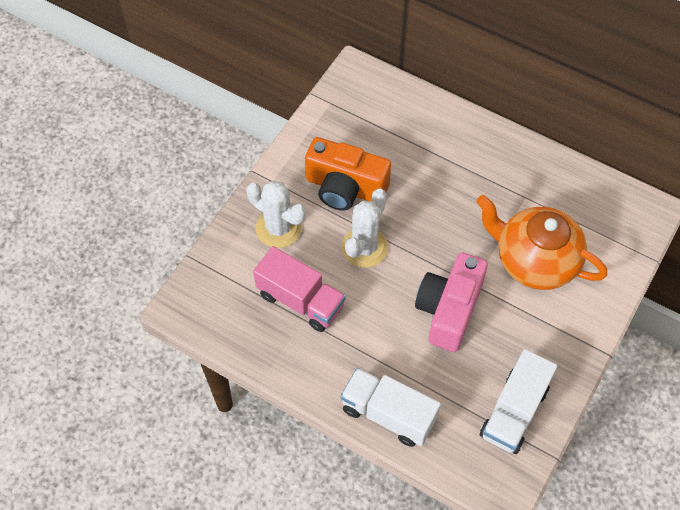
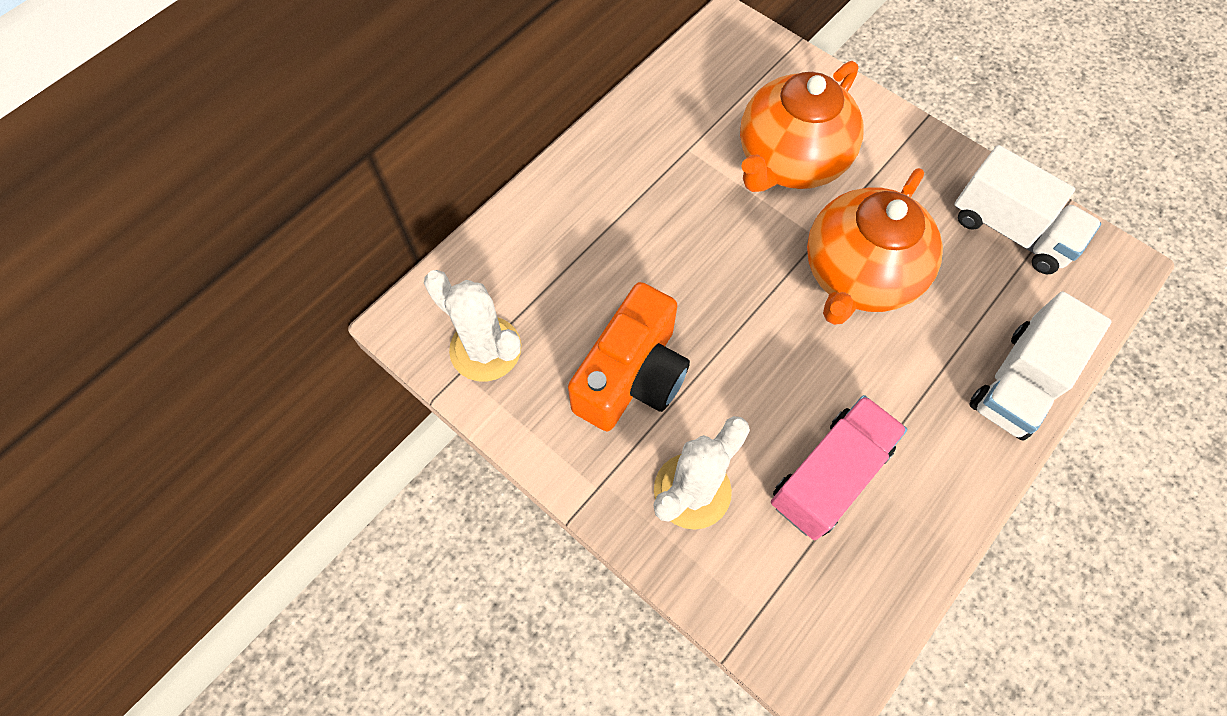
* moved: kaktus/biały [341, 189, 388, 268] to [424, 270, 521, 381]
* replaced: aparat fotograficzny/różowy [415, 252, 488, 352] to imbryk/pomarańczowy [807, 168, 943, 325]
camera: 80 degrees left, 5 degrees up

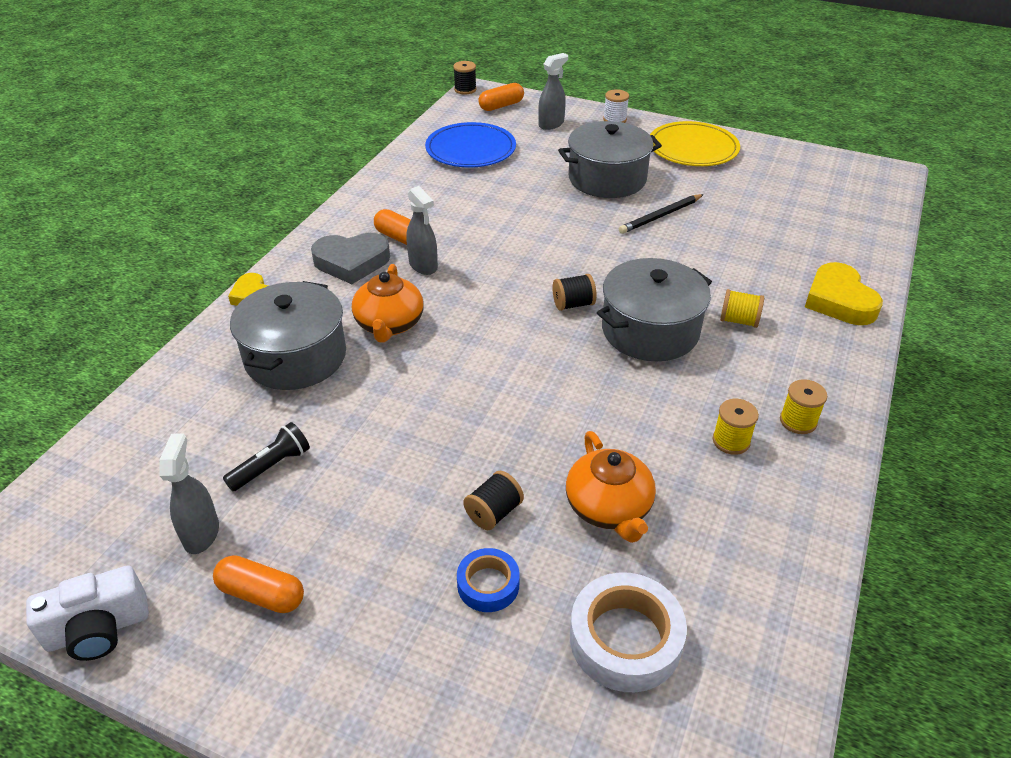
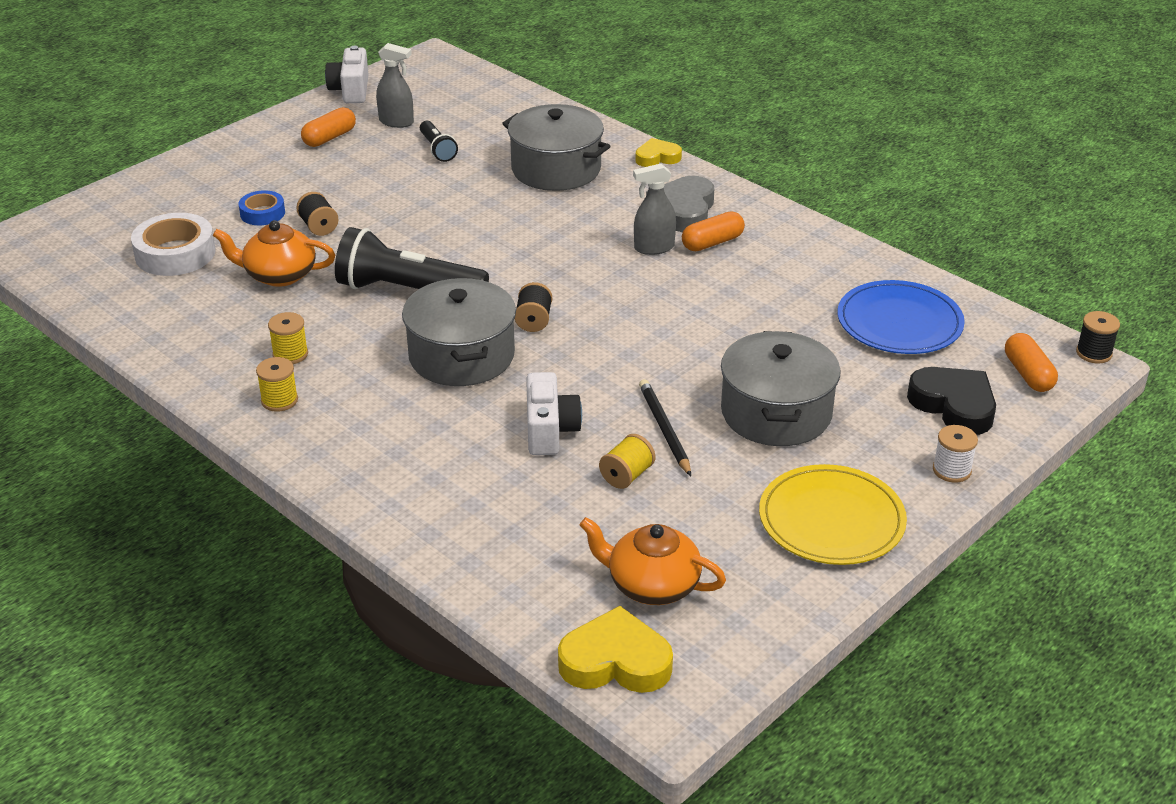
* added: latarka/czarny [335, 227, 489, 289]
* added: aparat fotograficzny/biały [526, 372, 582, 455]
* moved: imbryk/pomarańczowy [352, 264, 424, 342] to [579, 517, 726, 605]
* moved: szpulka/żółty [720, 289, 764, 328] to [599, 434, 656, 489]
* moved: serce/żółty [805, 262, 883, 325] to [558, 606, 673, 693]
* replaced: spryskiwacz/szary [538, 53, 568, 130] to serce/czarny [907, 367, 996, 435]
camera: 110 degrees right, 5 degrees down

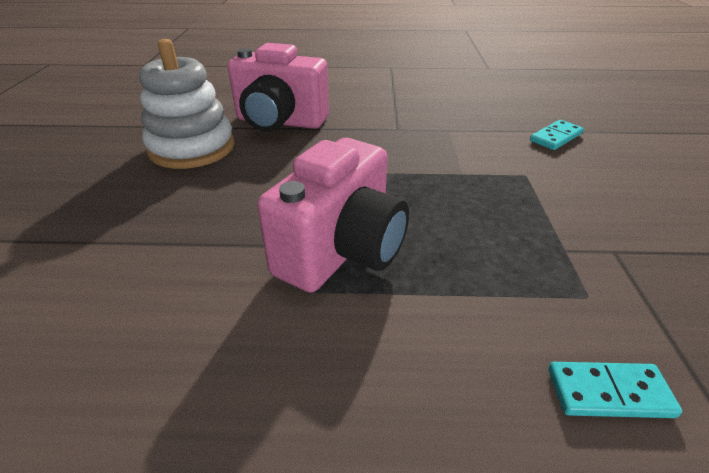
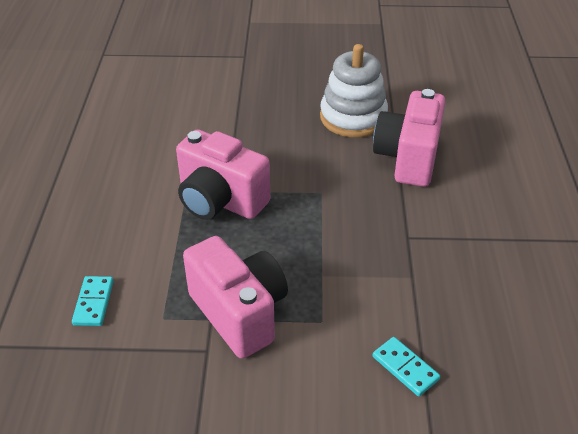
* added: aparat fotograficzny/różowy [183, 236, 288, 359]
camera: 90 degrees right, 5 degrees up

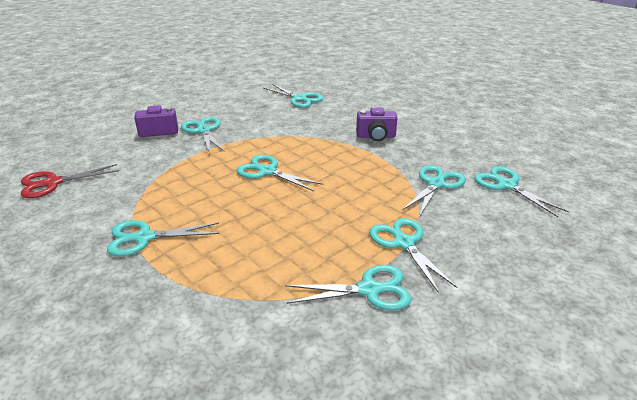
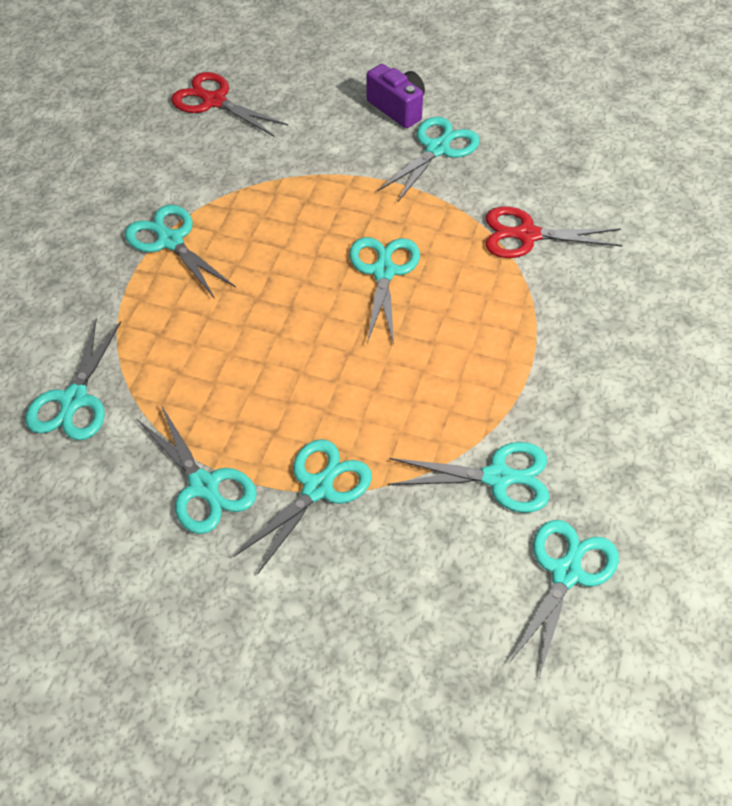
* removed: aparat fotograficzny/fioletowy [356, 108, 398, 141]
* added: nożyczki/czerwony [486, 207, 623, 258]
* moved: nożyczki/turkusowy [263, 84, 324, 108] to [26, 320, 121, 440]
camera: 60 degrees right, 20 degrees up

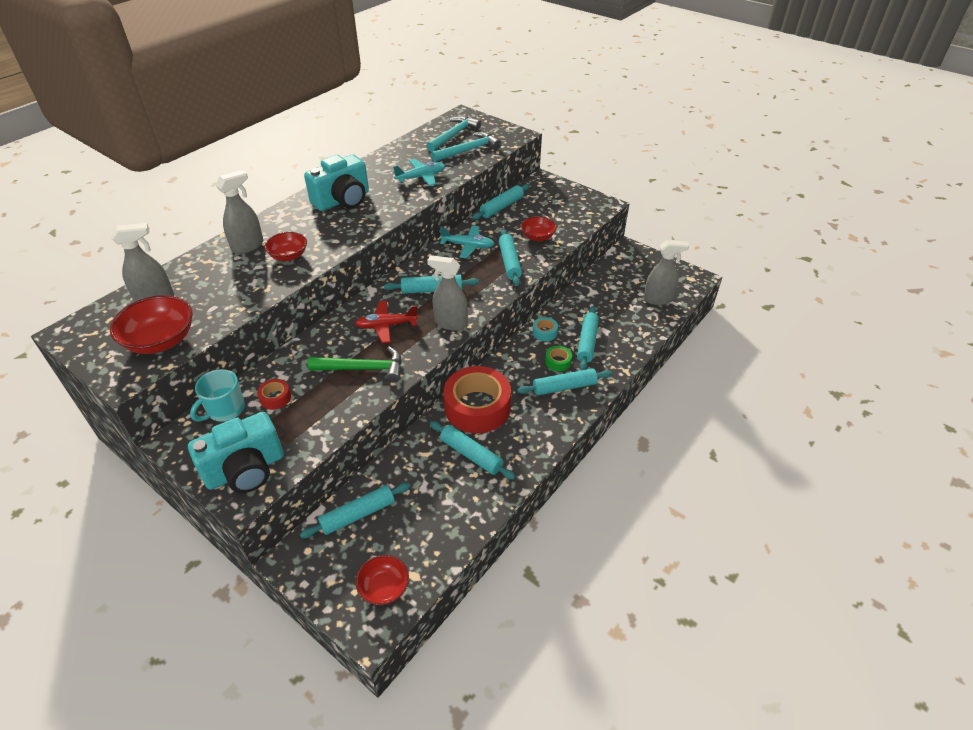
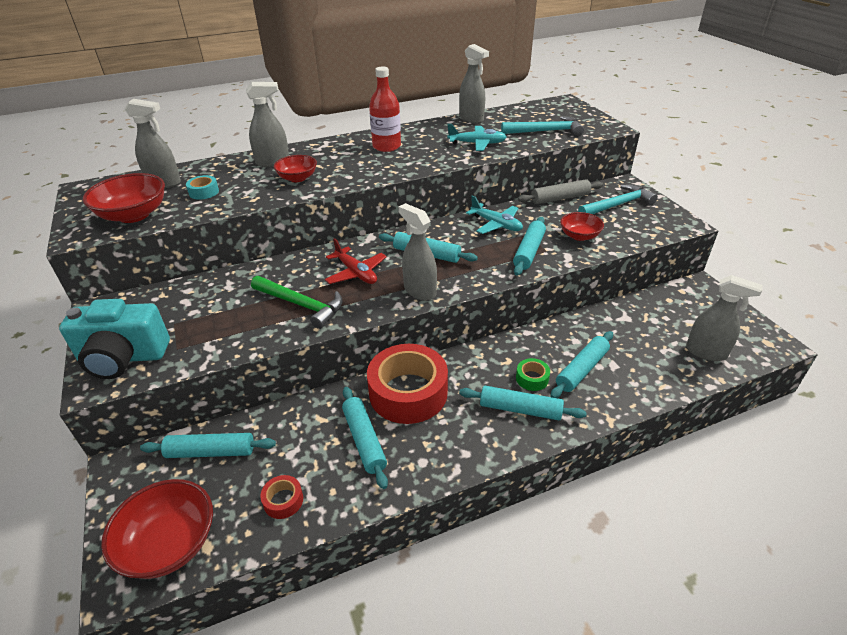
* removed: kubek/turkusowy [190, 369, 245, 422]
* added: spryskiwacz/szary [459, 44, 489, 123]
* moved: taśma klejąca/czerwony [257, 379, 291, 410] to [260, 475, 303, 519]
* moved: młotek/turkusowy [426, 116, 481, 152] to [578, 184, 658, 214]
* moved: taśma klejąca/turkusowy [532, 317, 558, 341] to [186, 175, 219, 200]
* replaced: aparat fotograficzny/turkusowy [304, 155, 369, 211] to butelka/czerwony [369, 67, 401, 152]
* recoloured: wałek do ciasta/turkusowy [473, 184, 530, 220] to wałek do ciasta/szary [518, 179, 603, 204]
* turned: samolot/czerwony [355, 300, 418, 343] = [325, 238, 387, 284] 150 degrees counterclockwise
* resized: miska/czerwony [356, 555, 409, 605] = [101, 479, 213, 579] x1.61
camera: 30 degrees right, 5 degrees down

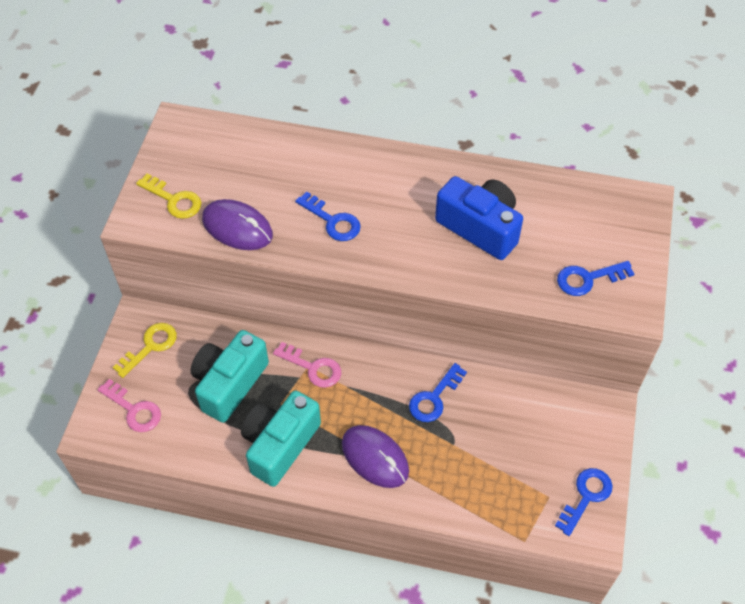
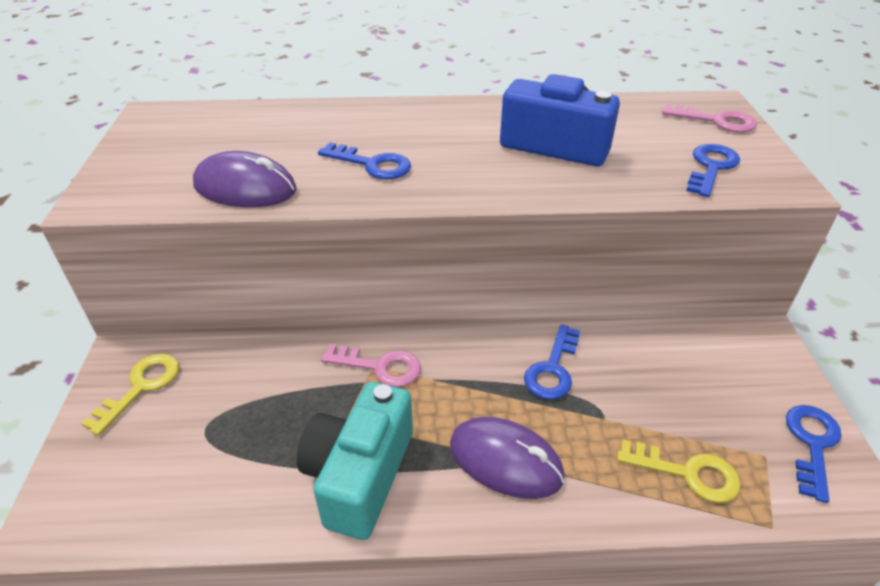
* removed: aparat fotograficzny/turkusowy [191, 330, 269, 423]
* moved: klucz/różowy [98, 379, 161, 432] to [662, 103, 757, 133]
* moved: klucz/żółty [136, 173, 202, 219] to [617, 439, 741, 503]
* turned: klucz/niebieski [557, 261, 634, 296] = [686, 144, 740, 197] 150 degrees clockwise
camera: 15 degrees left, 15 degrees down

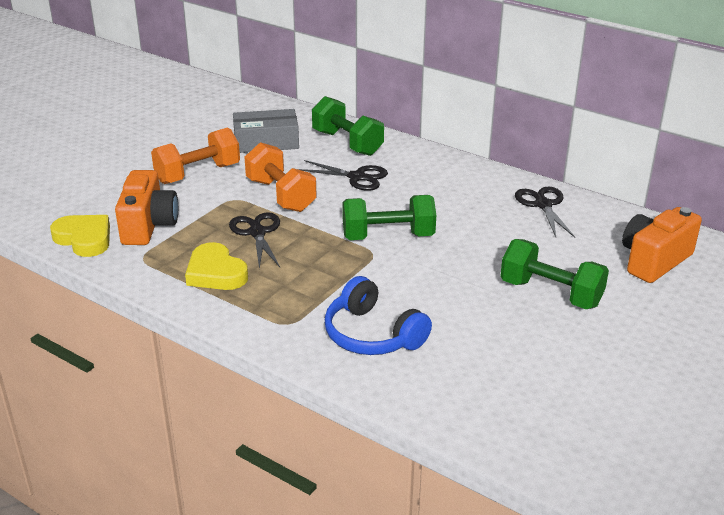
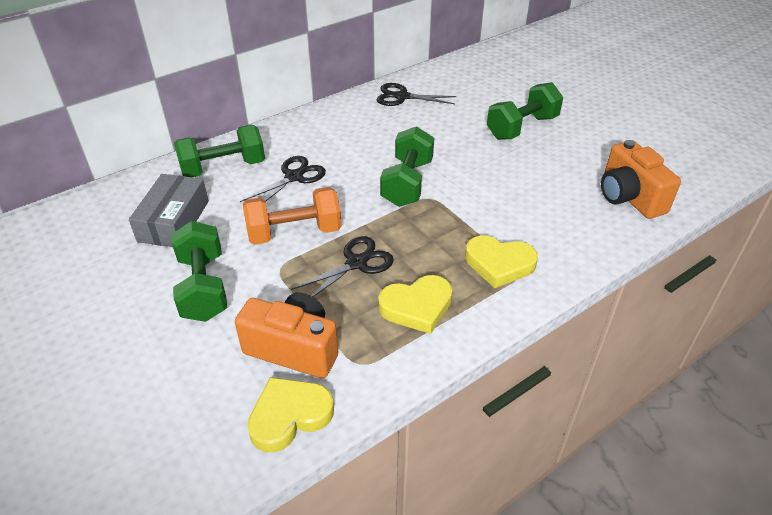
* removed: słuchawki/niebieski [325, 276, 432, 355]
* added: serce/żółty [465, 235, 538, 288]
* moved: aparat fotograficzny/pomarańczowy [622, 207, 702, 283] to [601, 140, 681, 219]
* recoloured: hantel/pomarańczowy [151, 127, 240, 184] to hantel/zielony [172, 221, 227, 322]
* turned: nożyczki/czarny [229, 212, 280, 270] = [291, 236, 394, 297] 135 degrees clockwise
camera: 70 degrees left, 10 degrees up

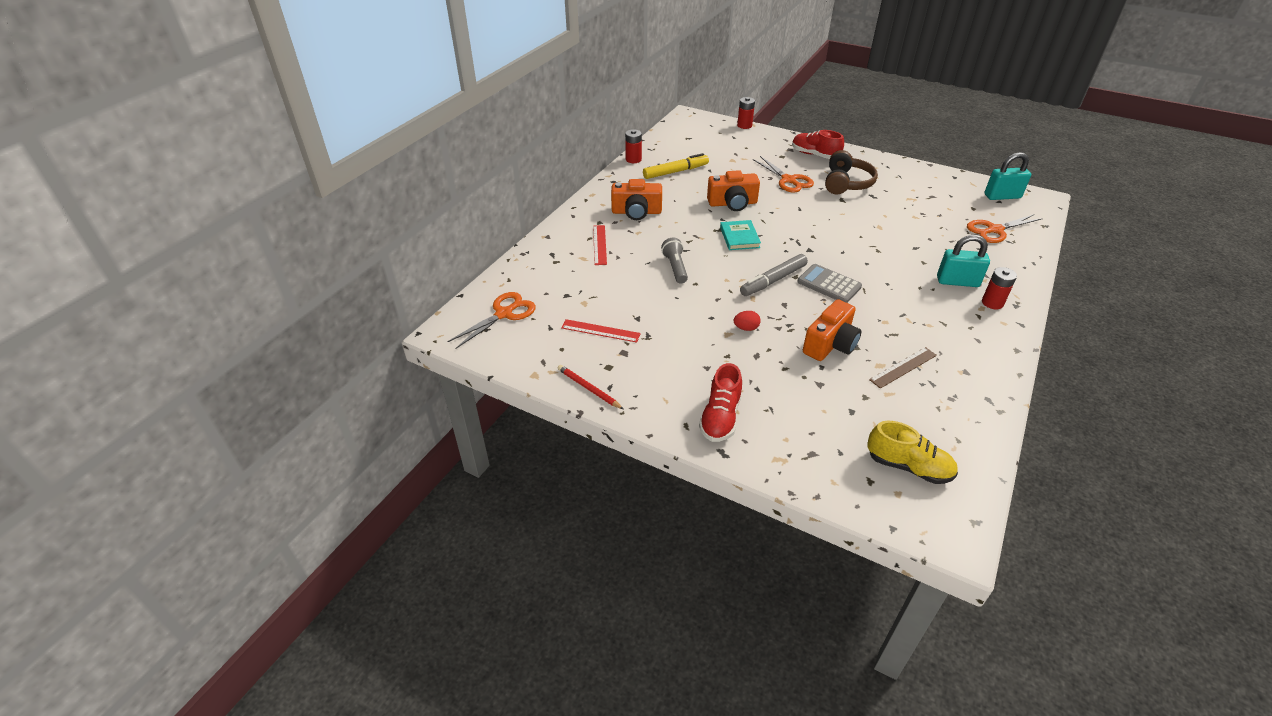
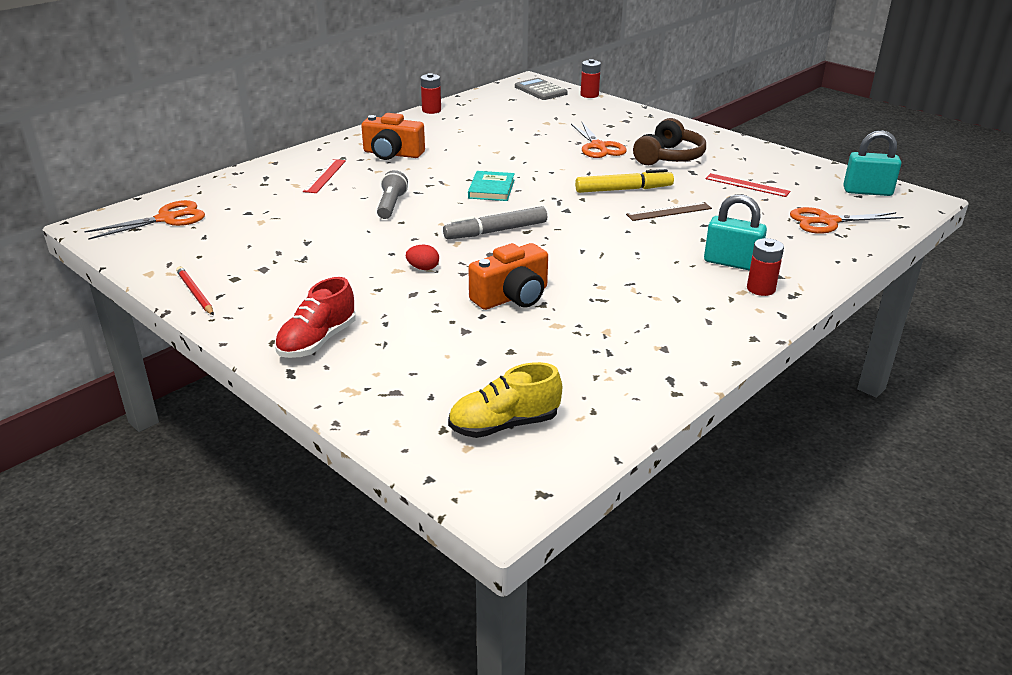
* removed: aparat fotograficzny/pomarańczowy [707, 170, 760, 211]
* removed: but/czerwony [792, 130, 844, 159]
* moved: linijka/czerwony [561, 319, 641, 343] to [705, 173, 790, 197]
* moved: flamaster/żółty [643, 153, 709, 179] to [575, 169, 674, 193]
* moved: kalkulator/szary [797, 264, 862, 303] to [515, 78, 568, 100]
* moved: linijka/brązowy [869, 347, 937, 389] to [626, 202, 712, 221]
* turned: but/żółty [867, 421, 958, 484] = [448, 362, 562, 438] 120 degrees clockwise
camera: 15 degrees right, 10 degrees down

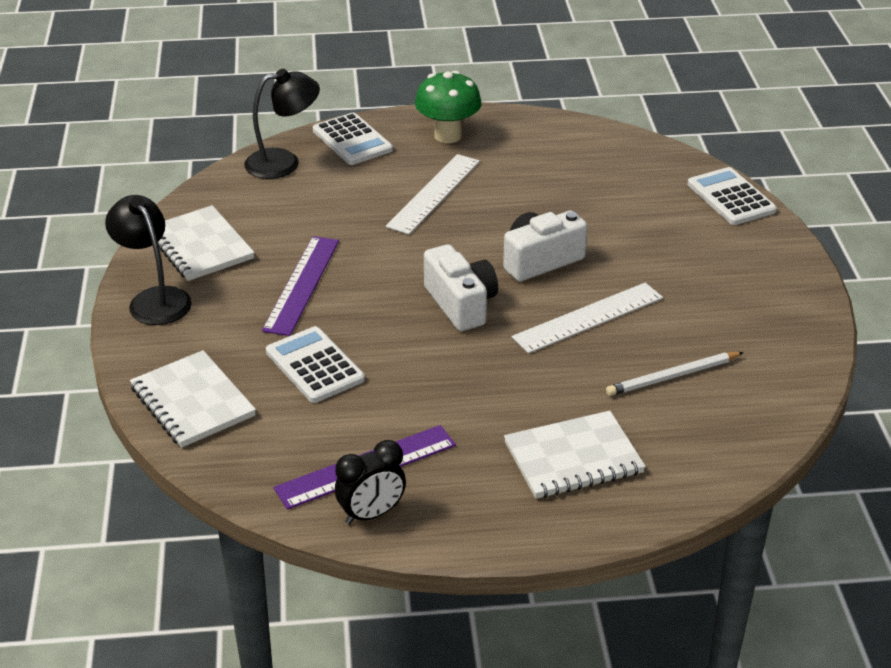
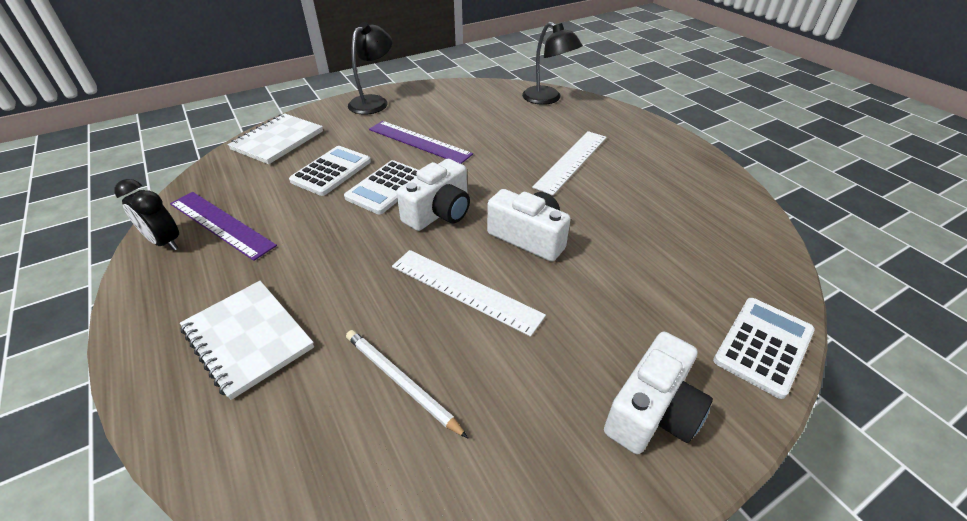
* removed: zeszyt/biały [158, 205, 255, 281]
* removed: grzyb/zielony [415, 70, 481, 143]
* added: aparat fotograficzny/biały [604, 332, 713, 454]
* moved: kalkulator/biały [313, 113, 393, 165] to [344, 160, 418, 214]
* turned: linijka/fioletowy [262, 236, 339, 336] = [369, 121, 473, 164] 45 degrees clockwise
* turned: linijka/biały [386, 154, 480, 235] = [532, 131, 607, 195] 60 degrees counterclockwise
camera: 65 degrees right, 5 degrees up

